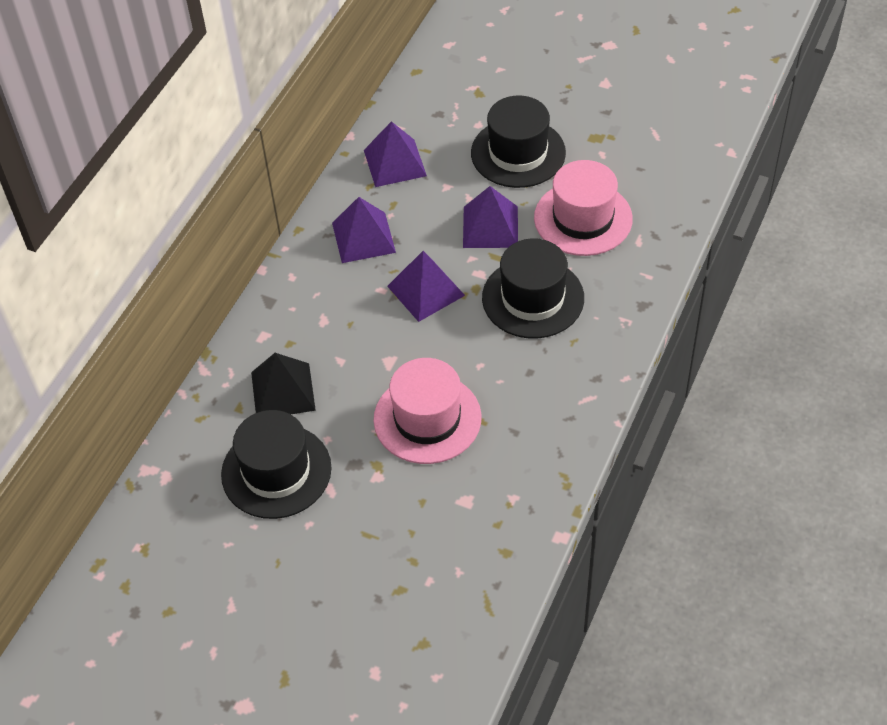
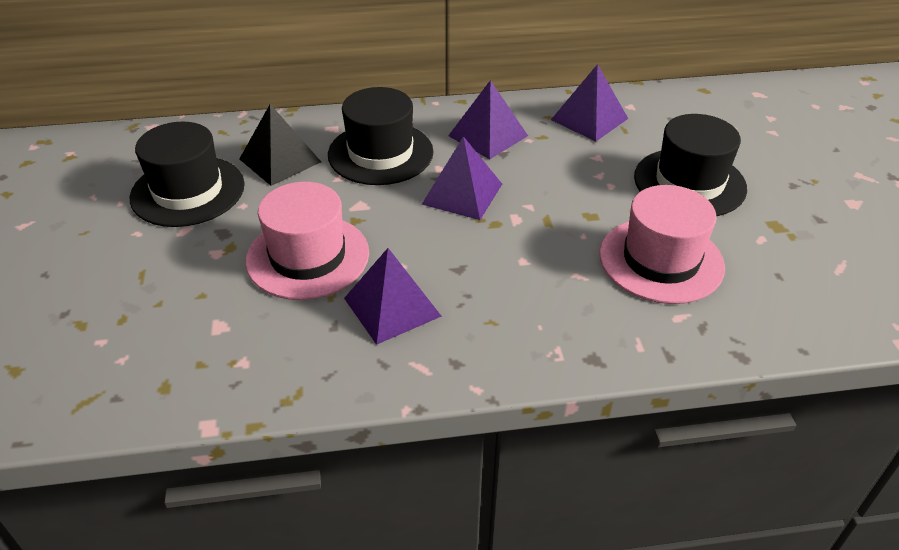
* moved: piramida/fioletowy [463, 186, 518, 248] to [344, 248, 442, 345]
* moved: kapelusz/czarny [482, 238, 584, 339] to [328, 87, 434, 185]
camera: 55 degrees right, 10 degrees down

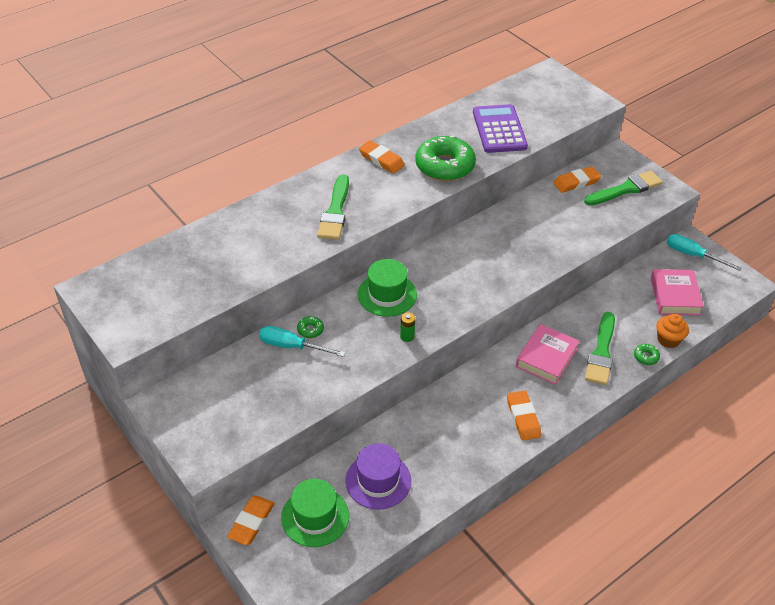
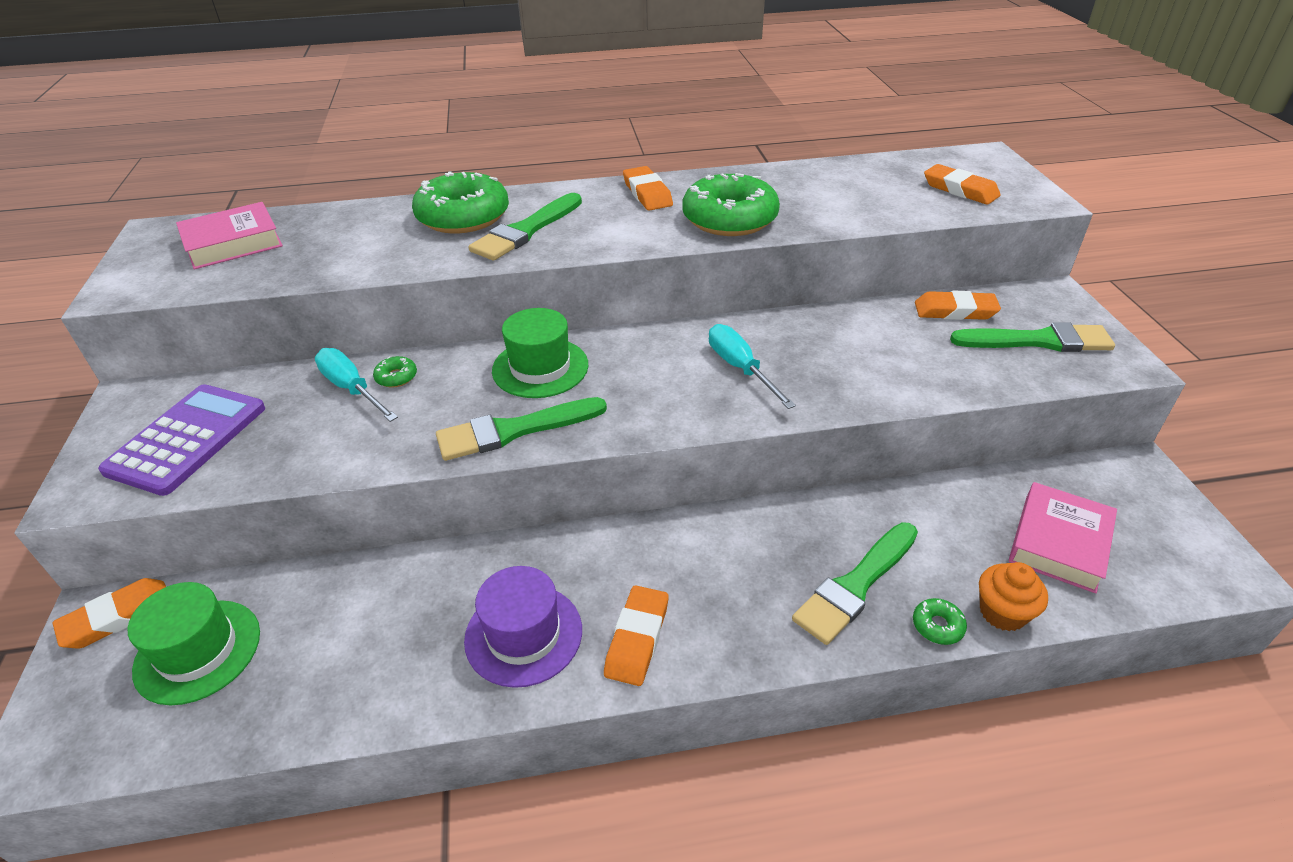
* added: donut/zielony [412, 171, 509, 233]
* added: gumka do mazania/pomarańczowy [924, 164, 1000, 205]
* moved: kapelusz/fioletowy [345, 443, 411, 510] to [464, 566, 582, 688]
* moved: kalkulator/fioletowy [473, 104, 528, 153] to [98, 384, 265, 496]
* moved: książka/różowy [516, 324, 580, 385] to [176, 202, 283, 270]
* moved: śrubokręt/turkusowy [667, 234, 742, 271] to [709, 324, 796, 409]
* replaced: bateria/zielony [400, 312, 415, 342] to pędzel/zielony [436, 397, 607, 461]
camera: 30 degrees right, 5 degrees down

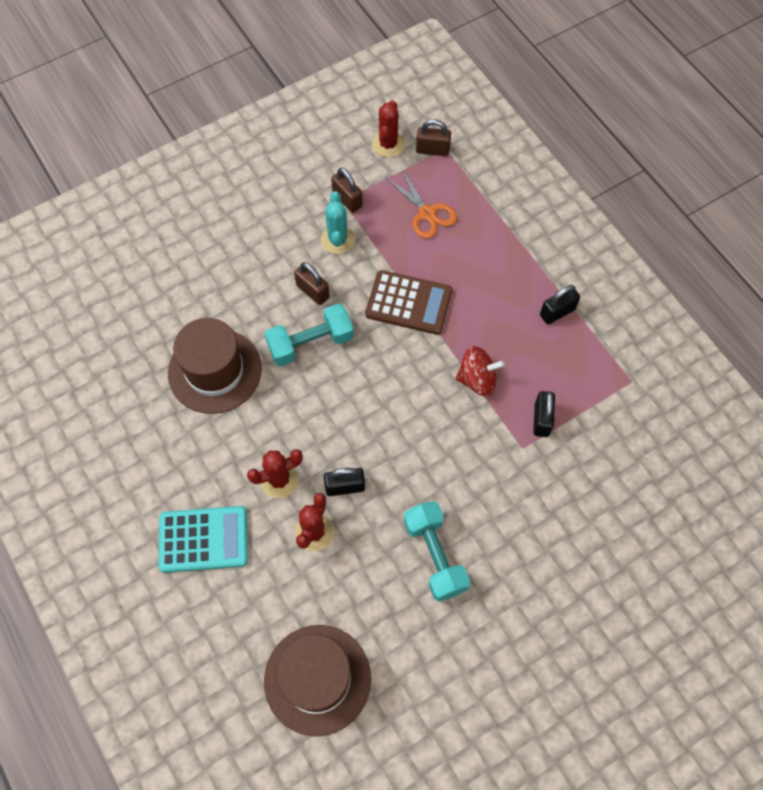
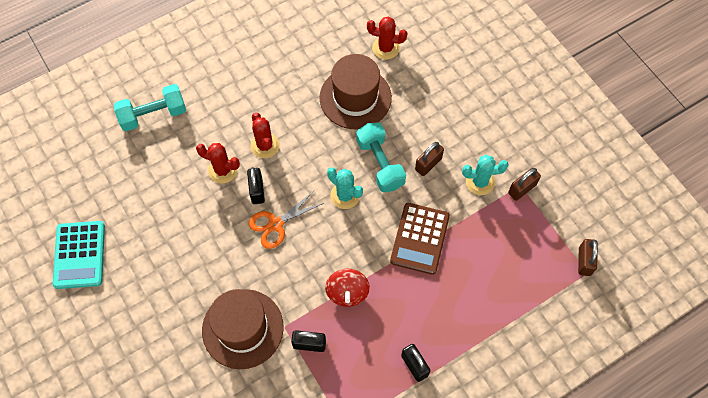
* added: kaktus/turkusowy [327, 167, 363, 209]
* moved: kalkulator/turkusowy [158, 506, 248, 573] to [53, 221, 105, 289]
* moved: kapelusz/brązowy [264, 625, 371, 736] to [202, 289, 284, 369]
* moved: kaktus/czerwony [372, 100, 405, 157] to [367, 17, 408, 60]
* moved: nożyczki/pomarańczowy [386, 169, 457, 239] to [249, 191, 324, 249]
* moved: hantel/turkusowy [404, 501, 470, 601] to [114, 84, 186, 131]
camera: 90 degrees right, 0 degrees up

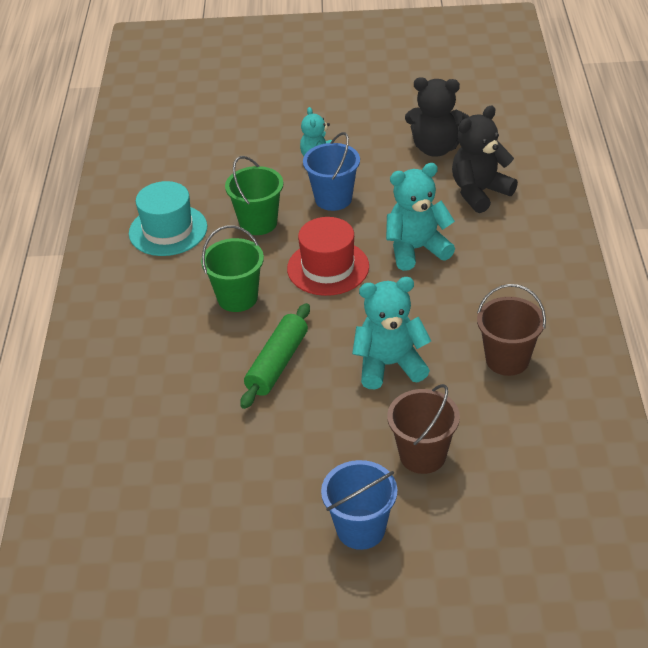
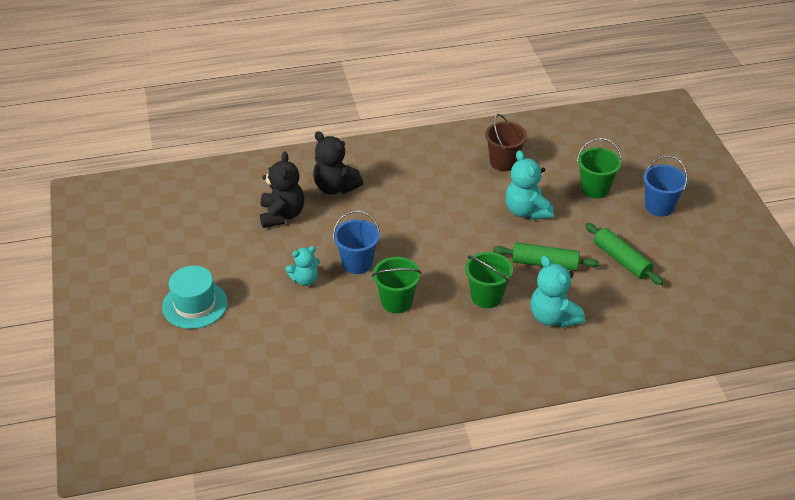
* removed: kapelusz/czerwony [287, 217, 369, 296]
* added: wałek do ciasta/zielony [585, 223, 663, 285]
* moved: kapelusz/turkusowy [129, 181, 207, 256] to [162, 266, 228, 329]
* moved: miś/turkusowy [386, 163, 455, 271] to [531, 256, 585, 328]
* recoloured: wiadro/brązowy [387, 384, 460, 474] to wiadro/zielony [577, 138, 622, 199]
camera: 105 degrees left, 0 degrees up

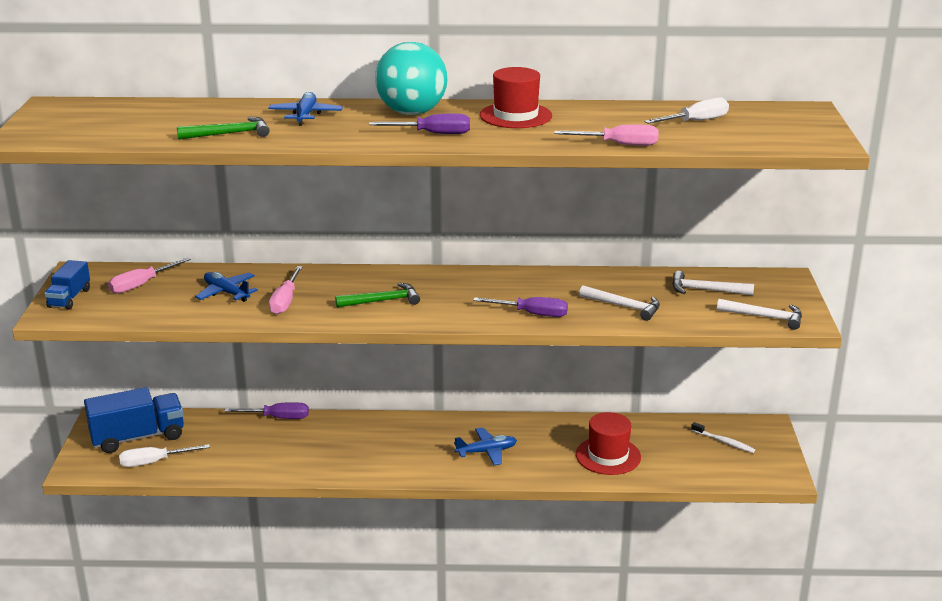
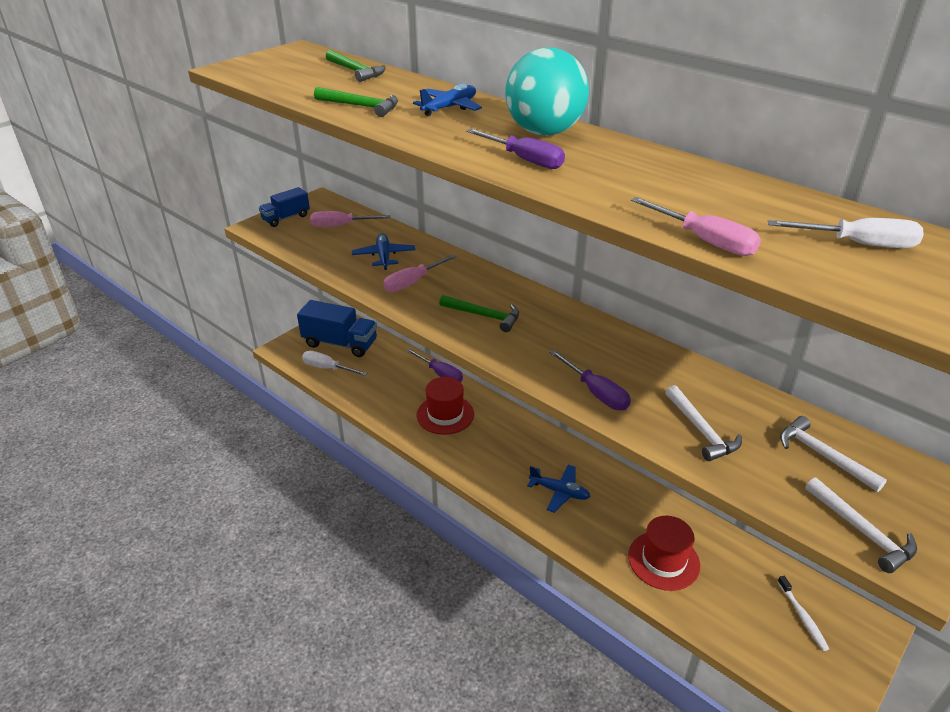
* added: młotek/zielony [326, 50, 385, 82]
* moved: kapelusz/czerwony [480, 67, 552, 128] to [417, 377, 474, 435]
camera: 40 degrees right, 10 degrees up

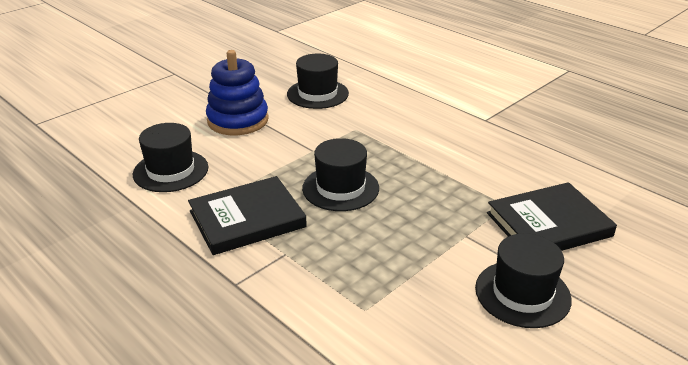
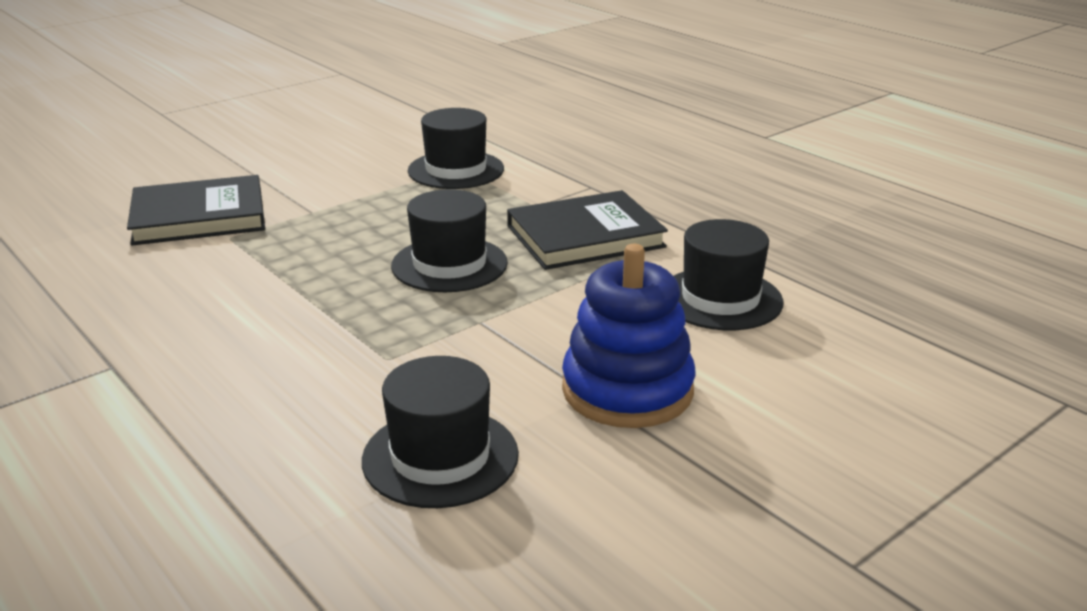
* moved: kapelusz/czarny [475, 233, 572, 328] to [408, 108, 504, 189]
camera: 175 degrees left, 5 degrees down

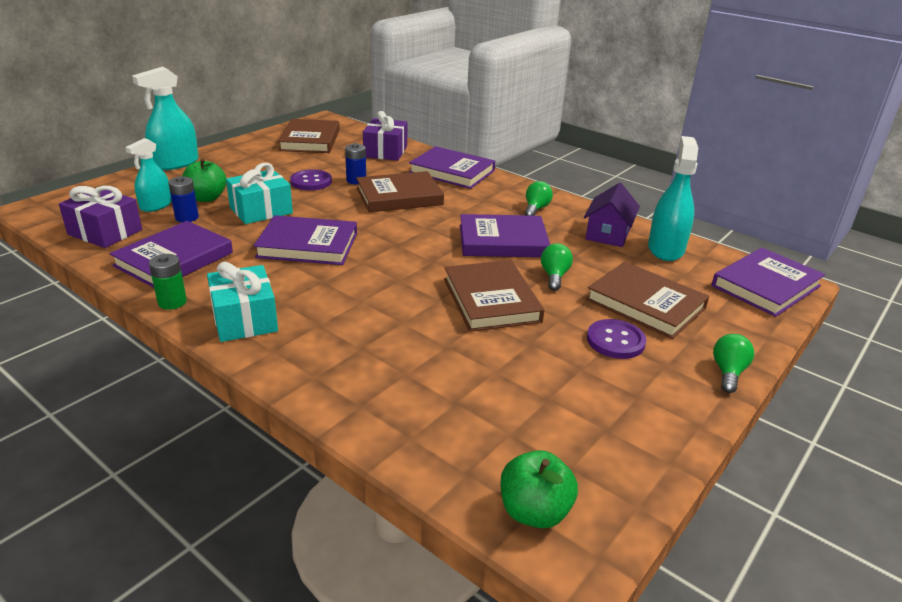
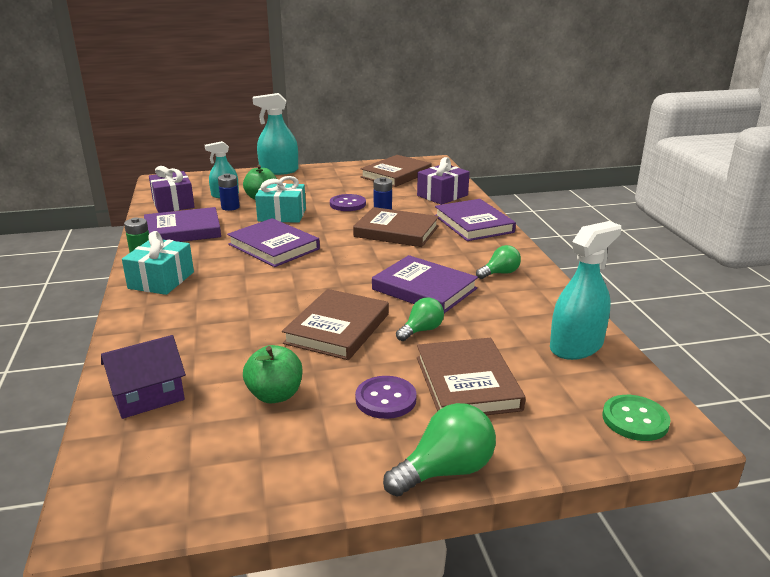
* moved: jabłko/zielony [500, 450, 578, 528] to [243, 345, 302, 404]
* moved: domek/fioletowy [584, 183, 640, 247] to [101, 335, 186, 419]
* replaced: książka/fioletowy [712, 248, 825, 317] to guzik/zielony [602, 395, 671, 441]
* resized: żarówka/zielony [713, 334, 754, 393] = [383, 403, 496, 497] x1.58
camera: 40 degrees right, 5 degrees down

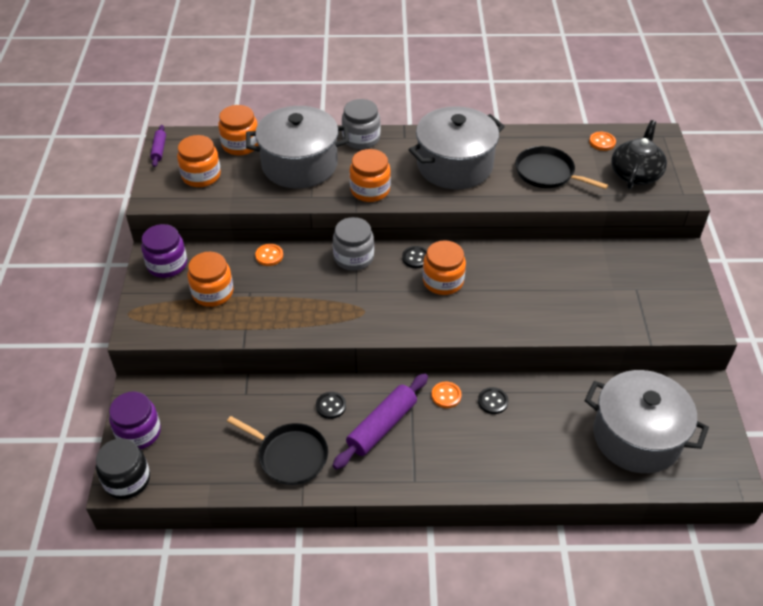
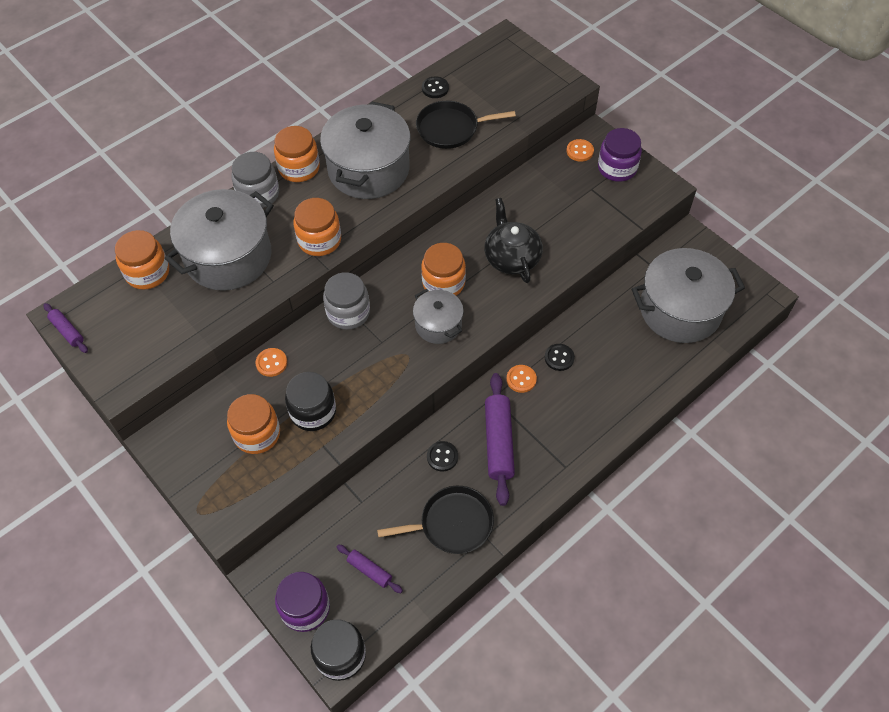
* added: słoik/czarny [285, 372, 336, 431]
* added: wałek do ciasta/fioletowy [337, 544, 403, 593]
* added: garnek/szary [413, 289, 464, 344]
* moved: słoik/fioletowy [141, 224, 187, 278] to [598, 128, 642, 182]
* moved: słoik/pomarańczowy [177, 135, 221, 187] to [274, 126, 320, 182]
* moved: guzik/czarny [402, 246, 427, 268] to [422, 76, 449, 98]
* moved: guzik/pomarańczowy [589, 132, 616, 151] to [567, 139, 594, 162]
* moved: imbryk/czarny [611, 120, 667, 189] to [484, 198, 543, 283]
camera: 40 degrees left, 10 degrees up

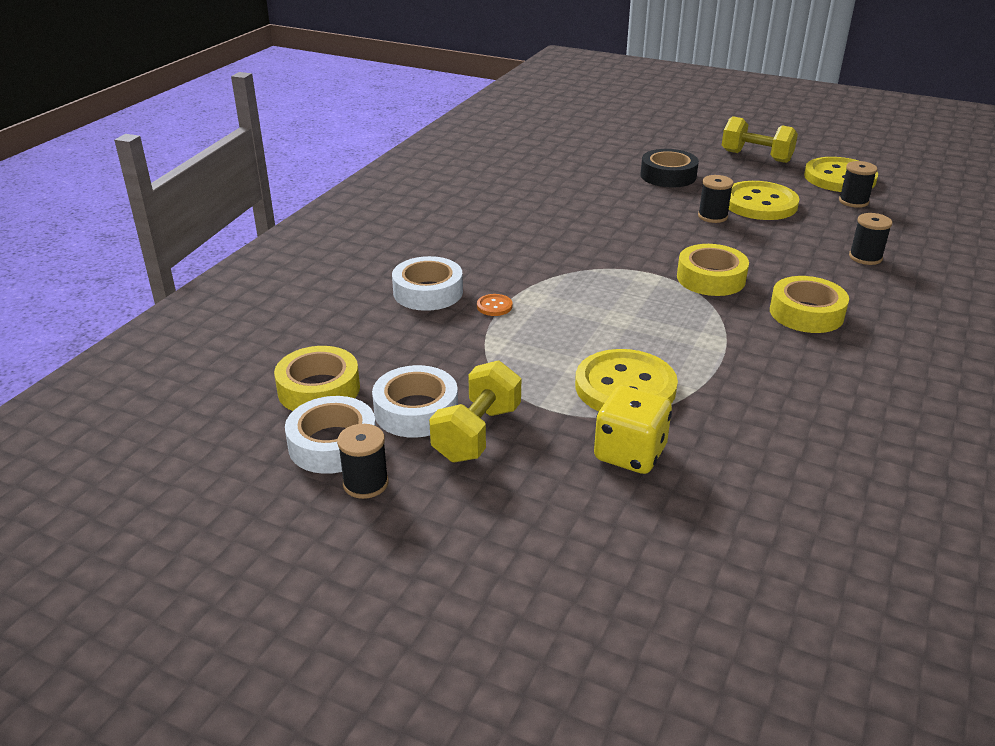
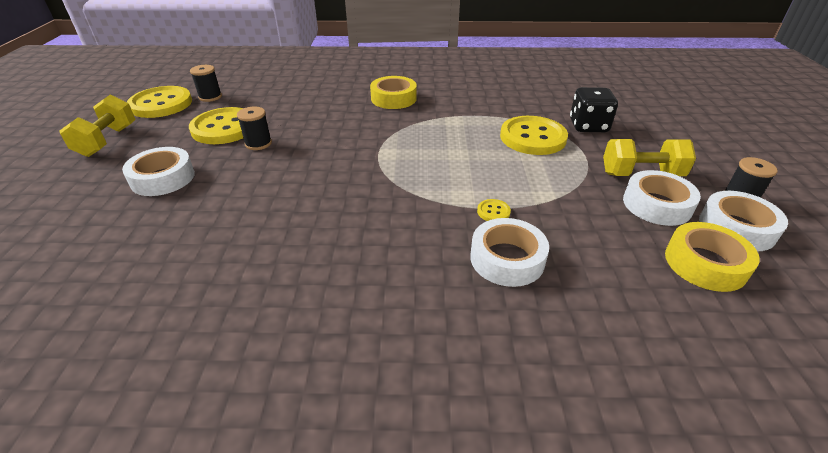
* removed: taśma klejąca/żółty [677, 244, 749, 296]
* removed: szpulka/czarny [849, 213, 892, 265]
* recoloured: guzik/pomarańczowy [477, 294, 513, 316] to guzik/żółty [477, 199, 511, 221]
* recoloured: kostka do gry/żółty [594, 386, 672, 474] to kostka do gry/czarny [570, 87, 618, 132]
* recoloured: taśma klejąca/czarny [641, 149, 699, 188] to taśma klejąca/biały [122, 147, 195, 196]
camera: 115 degrees left, 5 degrees up

